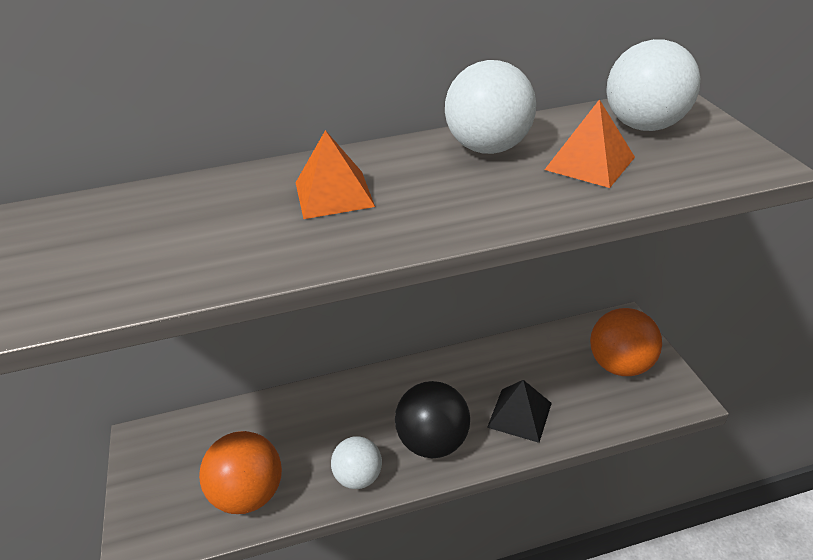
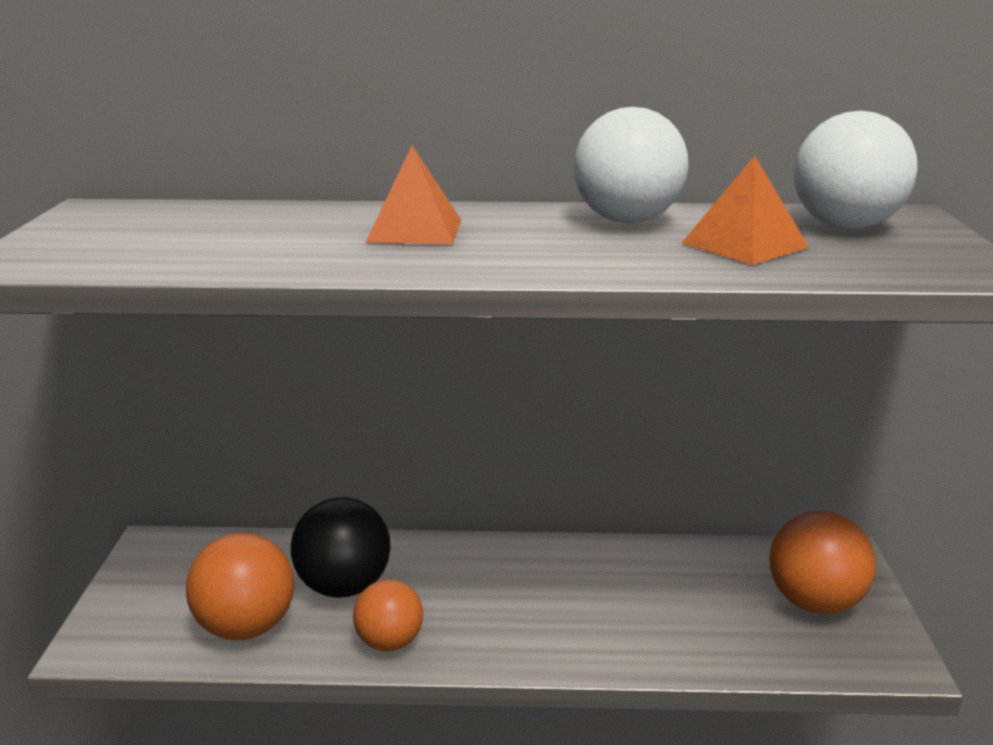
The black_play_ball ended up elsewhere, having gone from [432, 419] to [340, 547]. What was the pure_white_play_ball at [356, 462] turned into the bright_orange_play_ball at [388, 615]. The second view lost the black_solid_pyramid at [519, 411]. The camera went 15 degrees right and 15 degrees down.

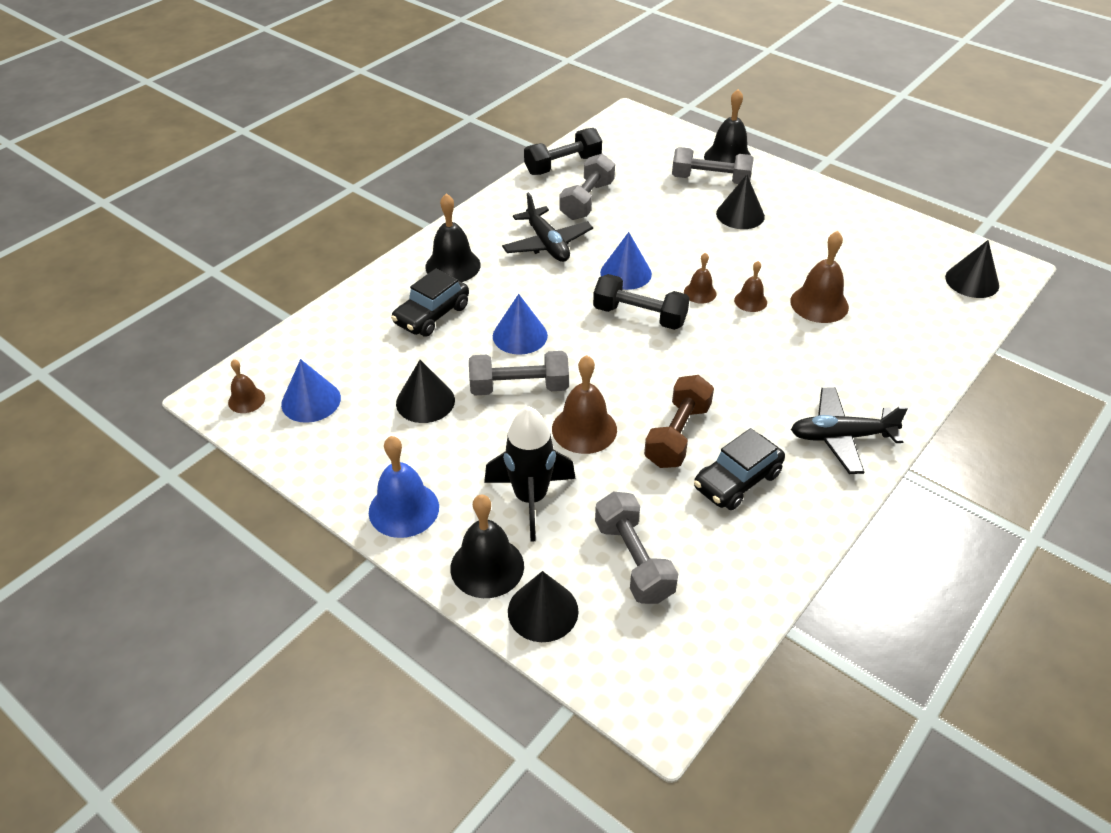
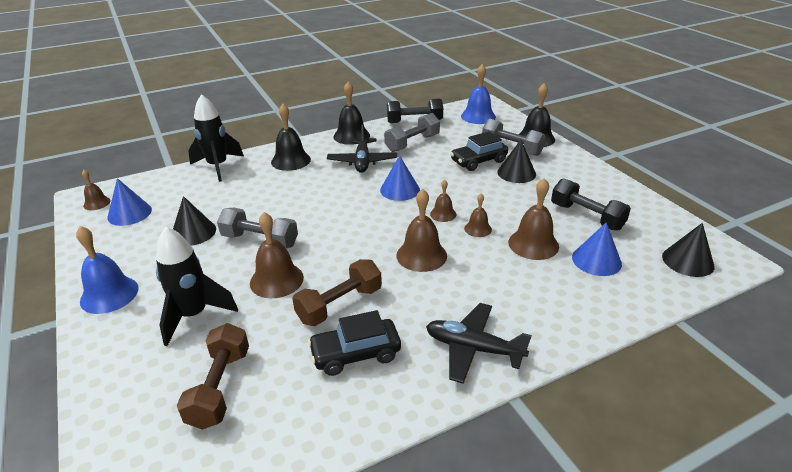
What was the grey_free_weight at [636, 548] turned into the dark_brown_free_weight at [213, 376]. The second view gained the black_toy_rocket at [216, 138]. The black_bell ended up elsewhere, having gone from [487, 546] to [351, 113]. The second view gained the dark_brown_bell at [421, 230]. The black_automobile ended up elsewhere, having gone from [430, 302] to [479, 151]. The second view gained the cobalt_bell at [478, 94]. The black_free_weight ended up elsewhere, having gone from [641, 302] to [591, 204]. The cobalt_solid_cone ended up elsewhere, having gone from [520, 324] to [597, 249]. The second view lost the black_solid_cone at [543, 606]. The camera went 25 degrees right and 10 degrees down.

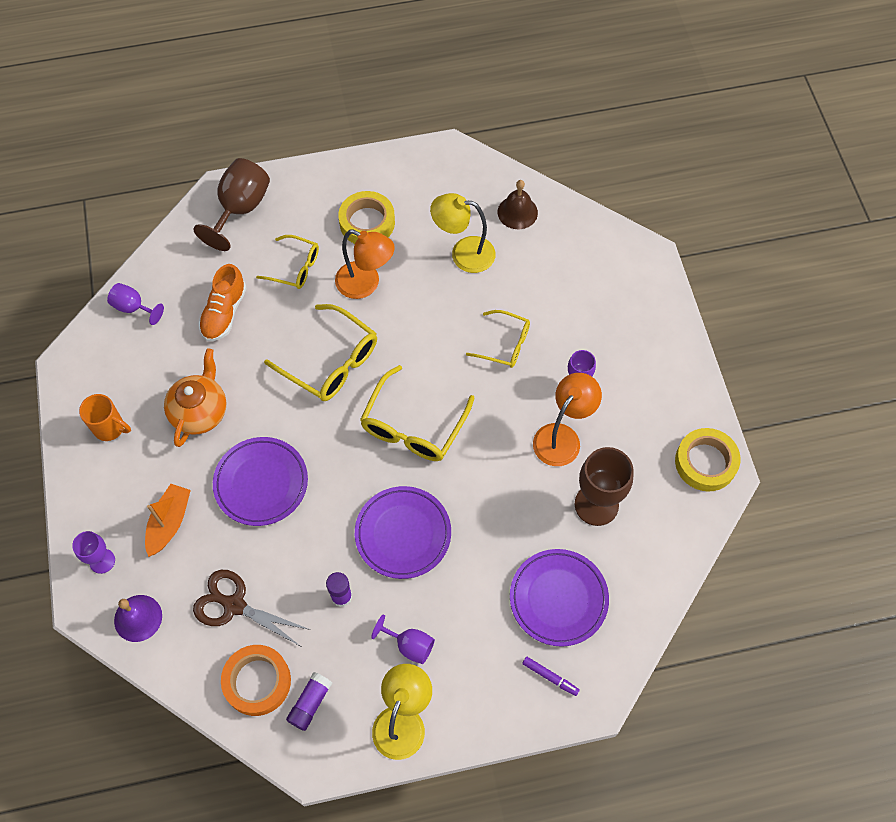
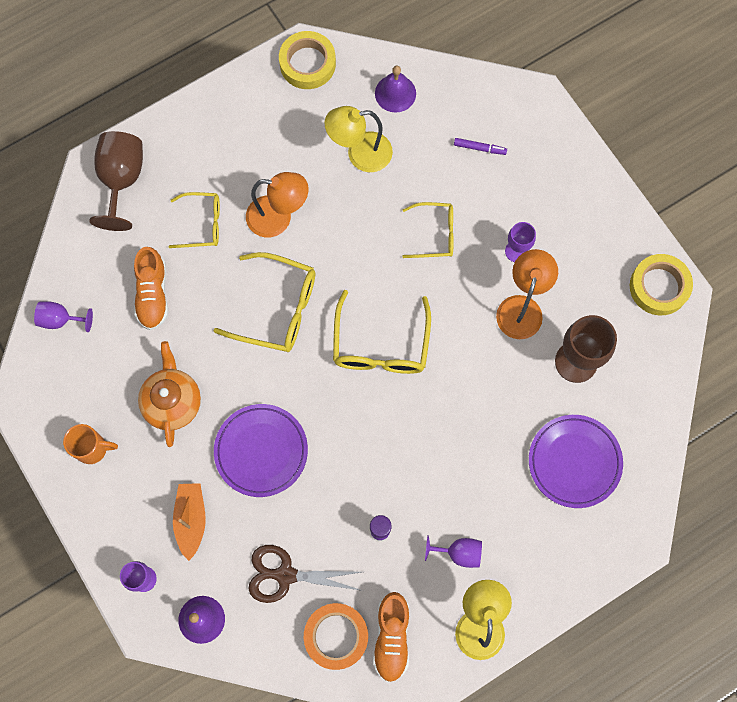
The bright_yellow_roll_of_tape ended up elsewhere, having gone from [366, 217] to [307, 60]. Where the royal_purple_glue_stick stood at [309, 701], the bright_orange_sneaker came to stand at [391, 637]. What was the dark_brown_bell at [518, 204] turned into the royal_purple_bell at [395, 89]. The royal_purple_marker_pen ended up elsewhere, having gone from [551, 676] to [480, 146]. The second view lost the royal_purple_dinner_plate at [403, 532]. The camera went 20 degrees left and 10 degrees up.

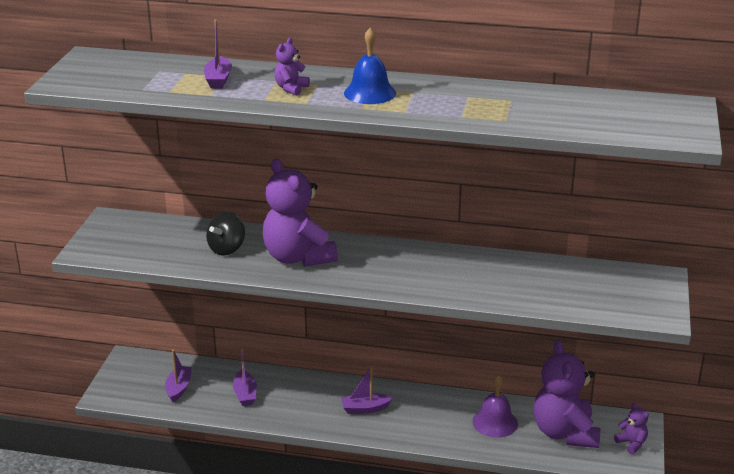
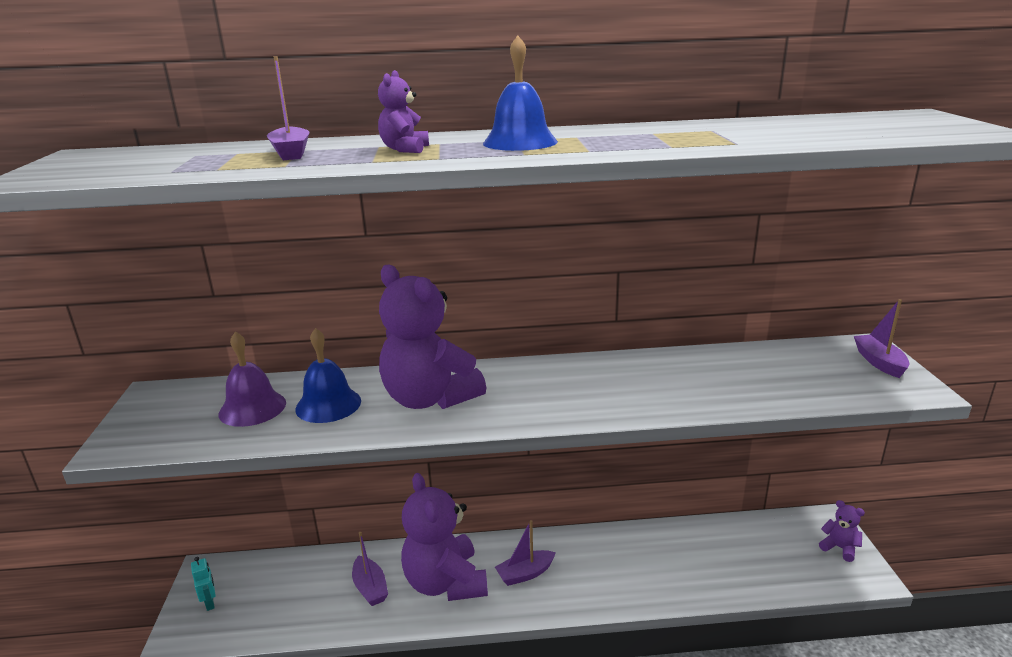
The second view gained the aqua_toy_robot at [203, 584]. The royal_purple_bell ended up elsewhere, having gone from [495, 406] to [252, 379]. Where the black_whirligig stood at [225, 234], the cobalt_bell came to stand at [328, 375]. The royal_purple_teddy_bear ended up elsewhere, having gone from [567, 394] to [444, 537]. The royal_purple_boat ended up elsewhere, having gone from [178, 376] to [882, 338]. The camera went 15 degrees left and 5 degrees down.

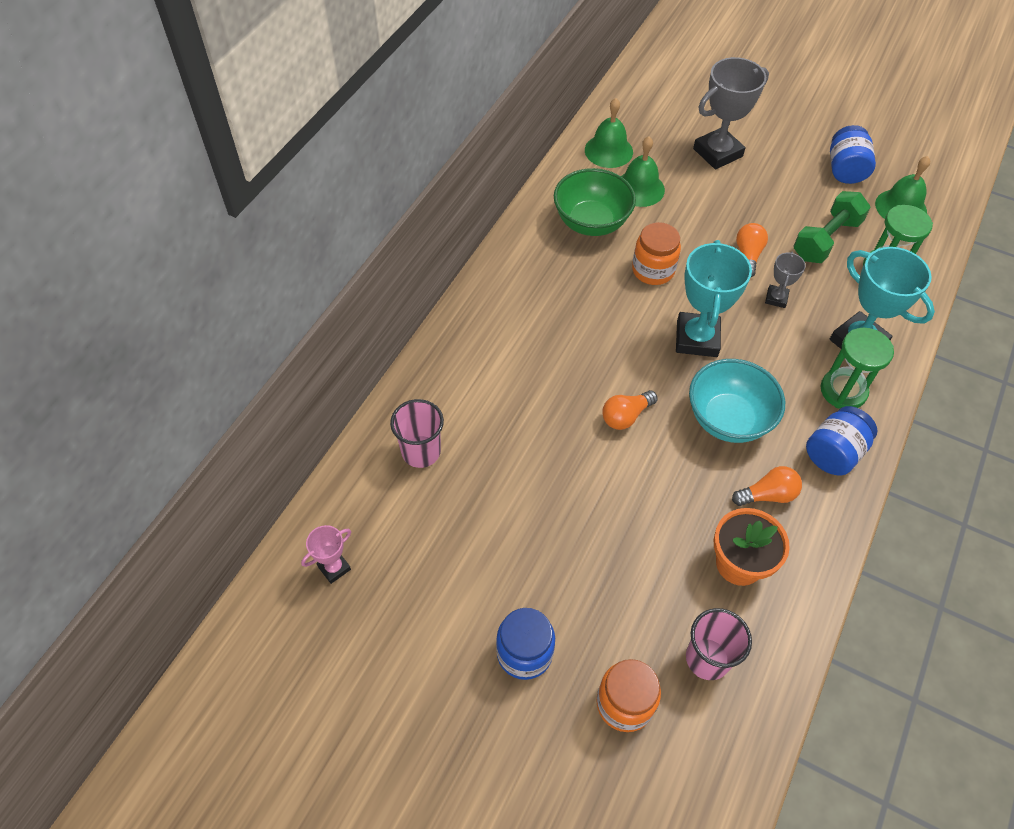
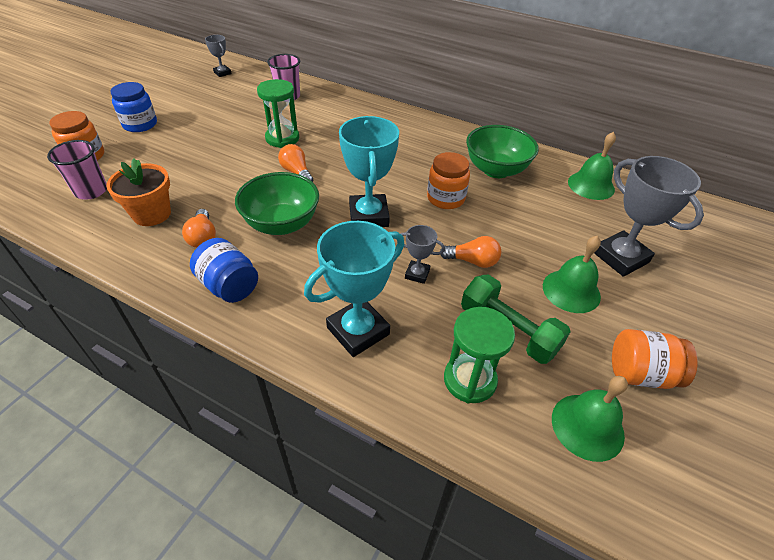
What was the rose-pink_trophy at [326, 554] turned into the grey_trophy at [218, 56]. What was the aqua_deep_dish at [737, 401] turned into the green_deep_dish at [277, 203]. The green_sandglass ended up elsewhere, having gone from [857, 368] to [278, 113]. The aqua_trophy at [714, 298] ended up facing another way, 75 degrees clockwise from before. The green_bell ended up elsewhere, having gone from [643, 171] to [572, 274]. What was the cobalt_jam_jar at [853, 154] turned into the bright_orange_jam_jar at [655, 359]. The camera went 90 degrees right and 10 degrees down.

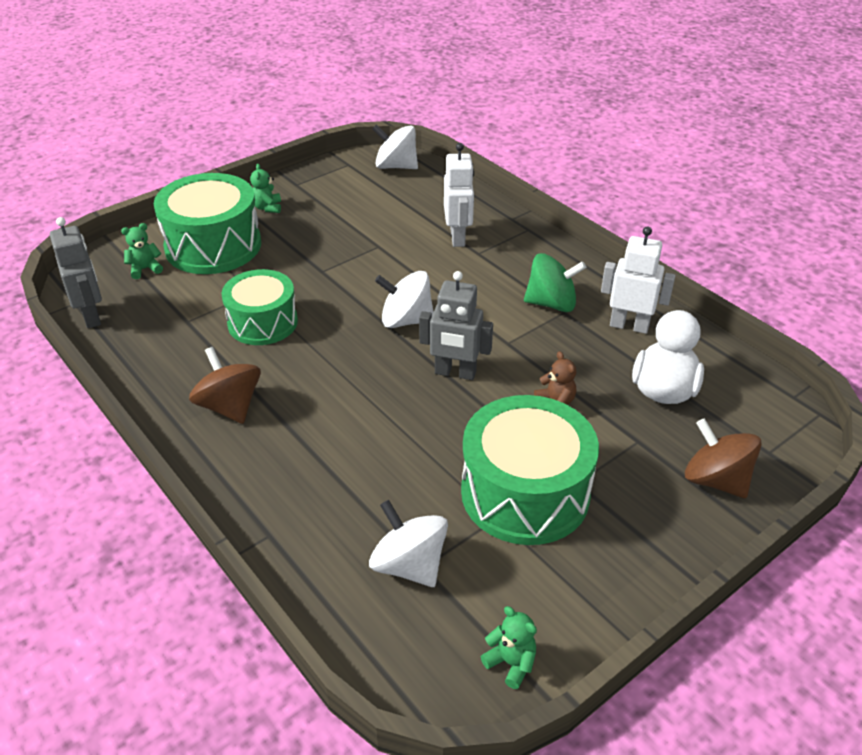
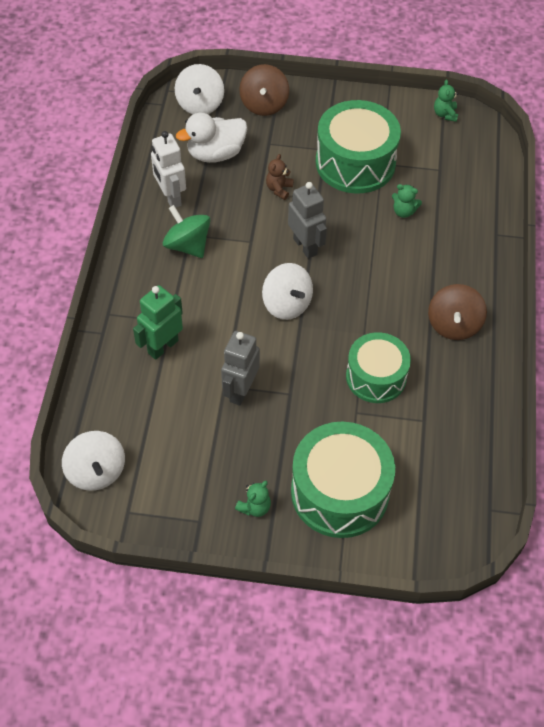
What was the pure_white_toy_robot at [459, 195] turned into the green_toy_robot at [158, 322]. The pure_white_whirligig ended up elsewhere, having gone from [408, 543] to [199, 89]. The grey_toy_robot ended up elsewhere, having gone from [76, 272] to [240, 368]. The green_teddy_bear ended up elsewhere, having gone from [142, 251] to [407, 201]. The camera went 135 degrees left and 15 degrees up.

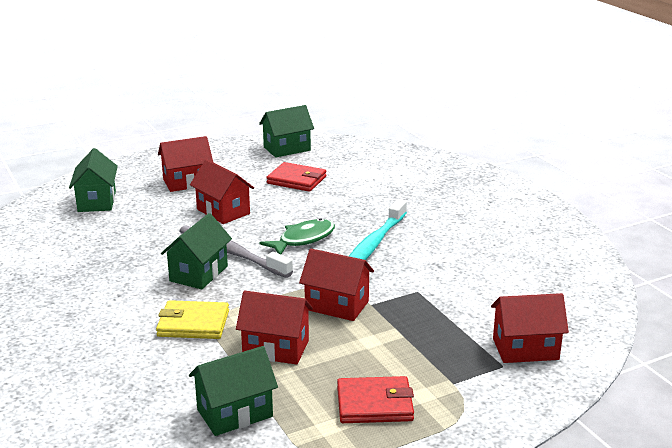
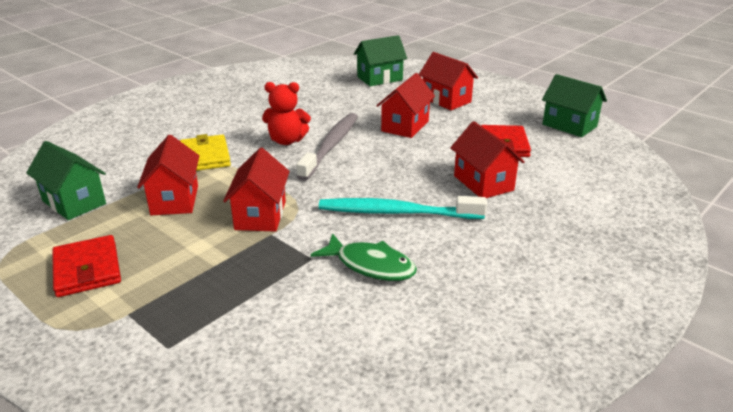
Where the green_cottage stood at [196, 251], the crimson_teddy_bear came to stand at [286, 113]. The green_fish ended up elsewhere, having gone from [297, 236] to [364, 257]. The crimson_cottage ended up elsewhere, having gone from [530, 328] to [487, 159]. The camera went 70 degrees right and 5 degrees up.

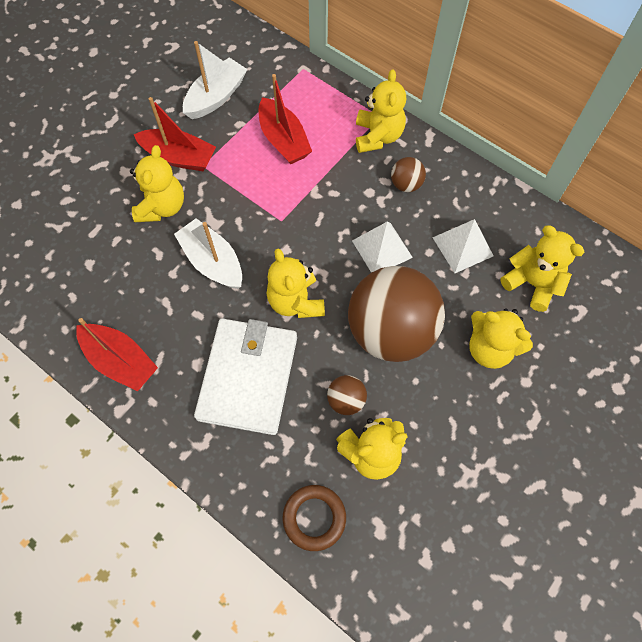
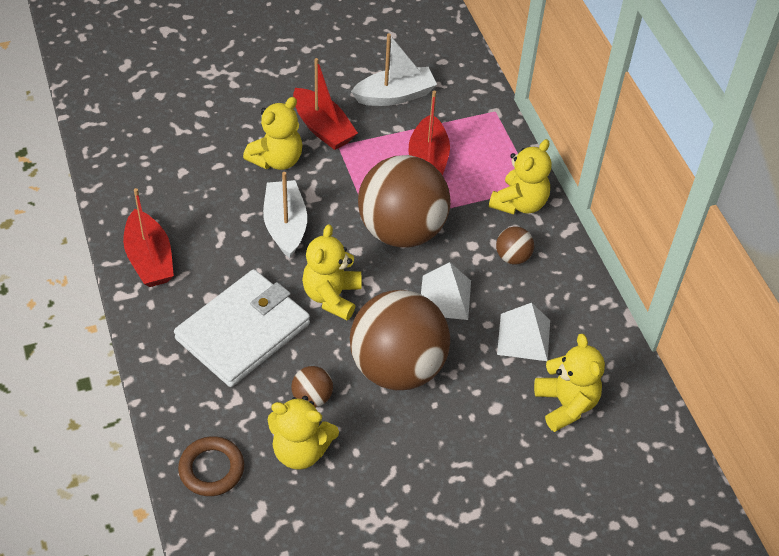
The second view gained the dark_brown_play_ball at [404, 201]. The second view lost the bright_yellow_teddy_bear at [501, 339]. The camera went 30 degrees right and 15 degrees down.

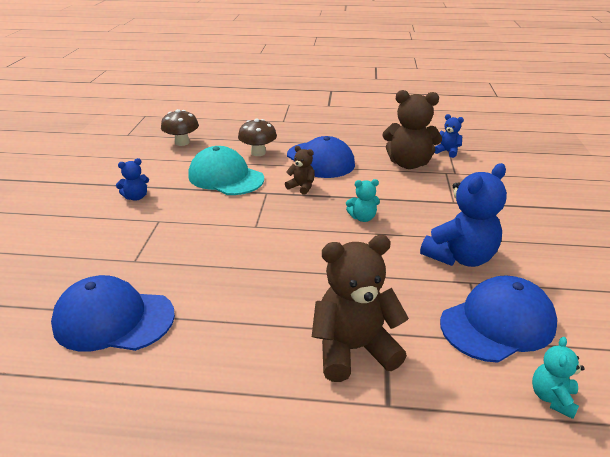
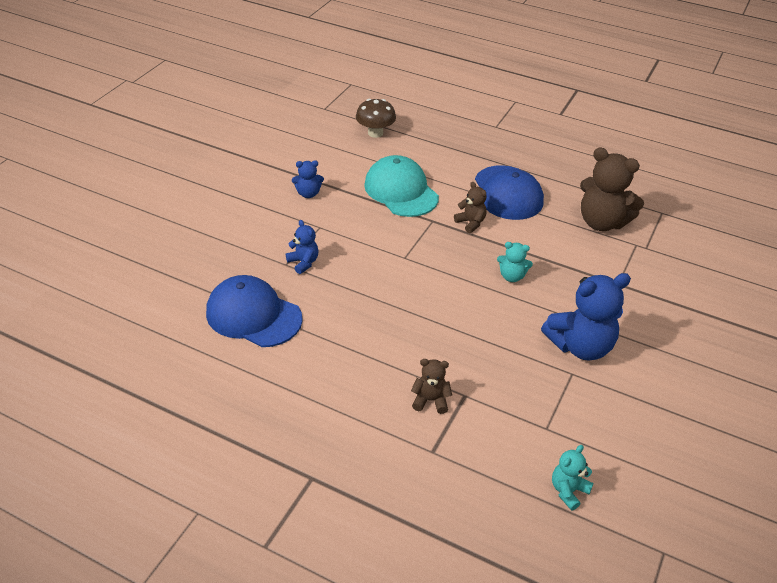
The cobalt_teddy_bear ended up elsewhere, having gone from [449, 136] to [302, 247]. The size of the dark_brown_teddy_bear at [360, 308] changed by a factor of 0.50. The second view lost the dark_brown_fungus at [257, 137]. The second view lost the cobalt_peaked_cap at [498, 319]. The camera went 20 degrees right and 10 degrees up.

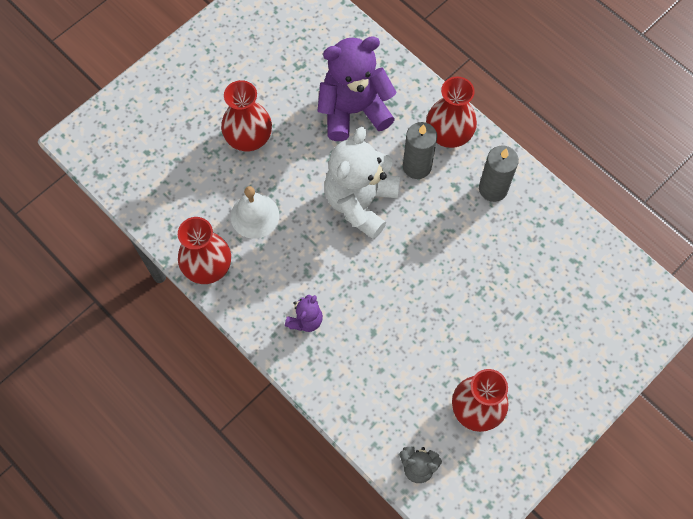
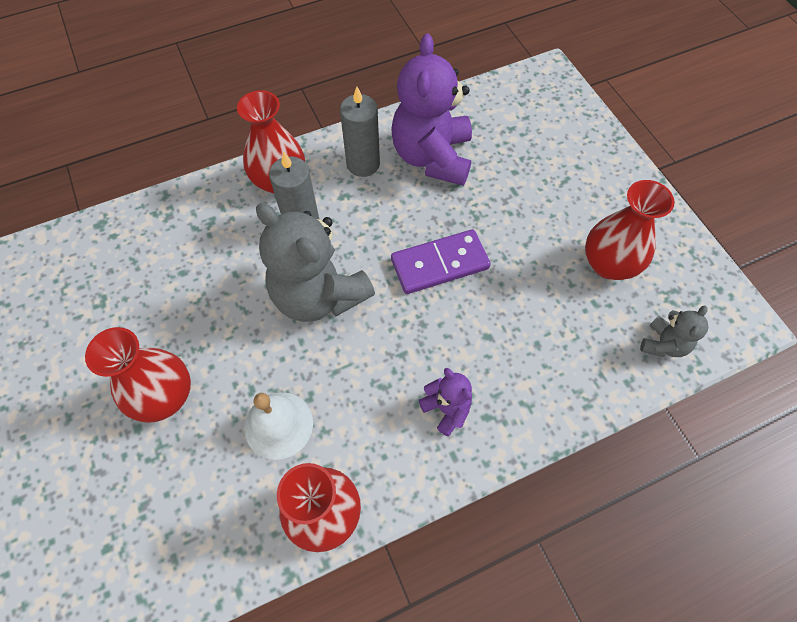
What was the pure_white_teddy_bear at [362, 183] turned into the grey_teddy_bear at [315, 262]. The royal_purple_teddy_bear ended up elsewhere, having gone from [357, 88] to [431, 110]. The second view gained the royal_purple_domino_tile at [441, 261]. The camera went 70 degrees left and 5 degrees down.

